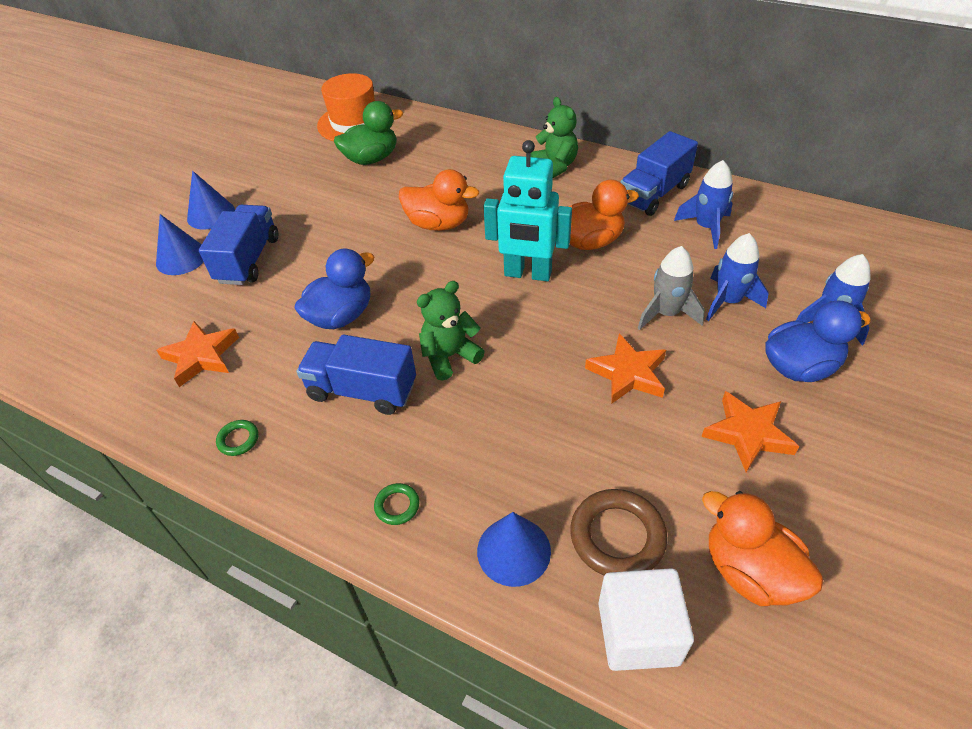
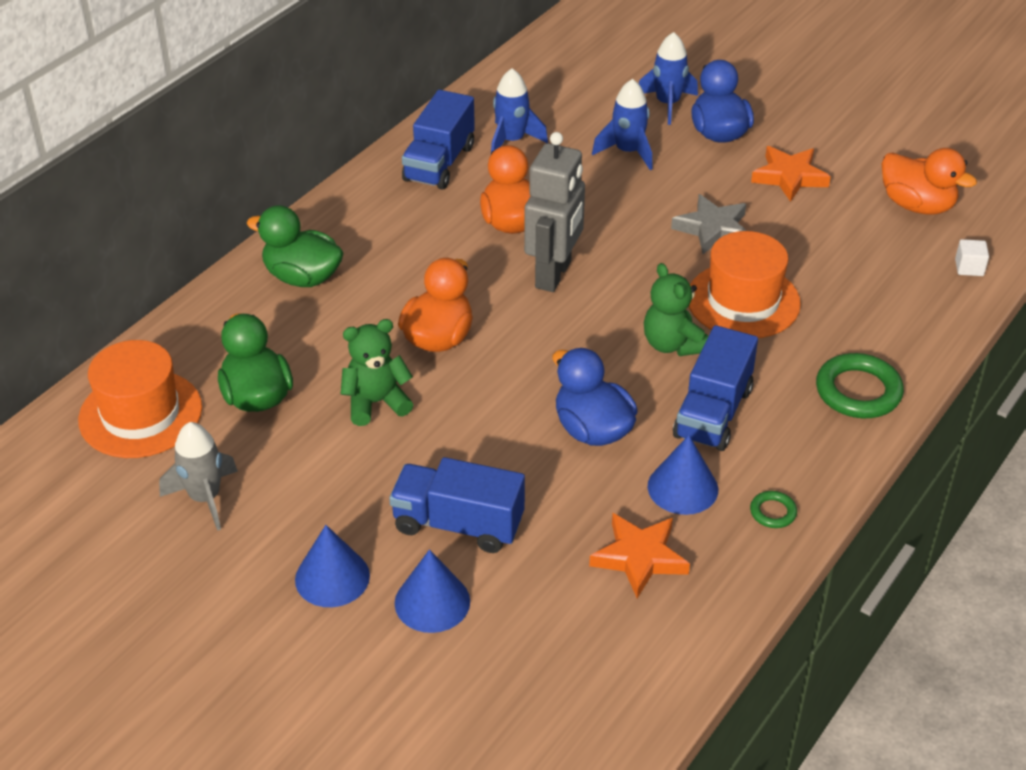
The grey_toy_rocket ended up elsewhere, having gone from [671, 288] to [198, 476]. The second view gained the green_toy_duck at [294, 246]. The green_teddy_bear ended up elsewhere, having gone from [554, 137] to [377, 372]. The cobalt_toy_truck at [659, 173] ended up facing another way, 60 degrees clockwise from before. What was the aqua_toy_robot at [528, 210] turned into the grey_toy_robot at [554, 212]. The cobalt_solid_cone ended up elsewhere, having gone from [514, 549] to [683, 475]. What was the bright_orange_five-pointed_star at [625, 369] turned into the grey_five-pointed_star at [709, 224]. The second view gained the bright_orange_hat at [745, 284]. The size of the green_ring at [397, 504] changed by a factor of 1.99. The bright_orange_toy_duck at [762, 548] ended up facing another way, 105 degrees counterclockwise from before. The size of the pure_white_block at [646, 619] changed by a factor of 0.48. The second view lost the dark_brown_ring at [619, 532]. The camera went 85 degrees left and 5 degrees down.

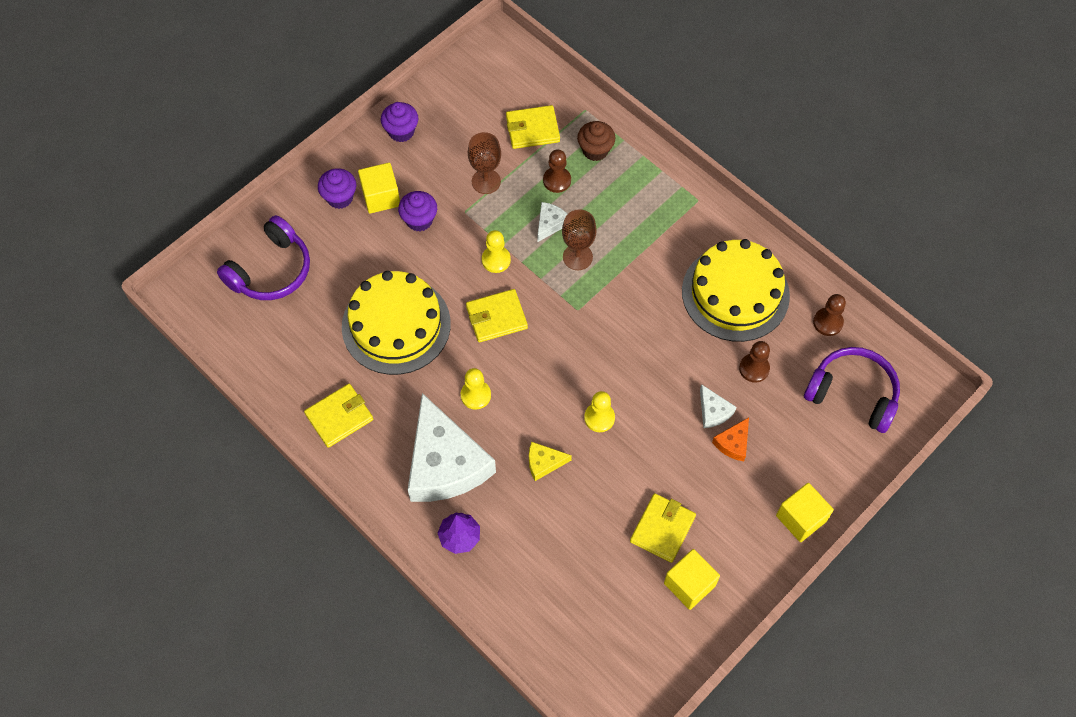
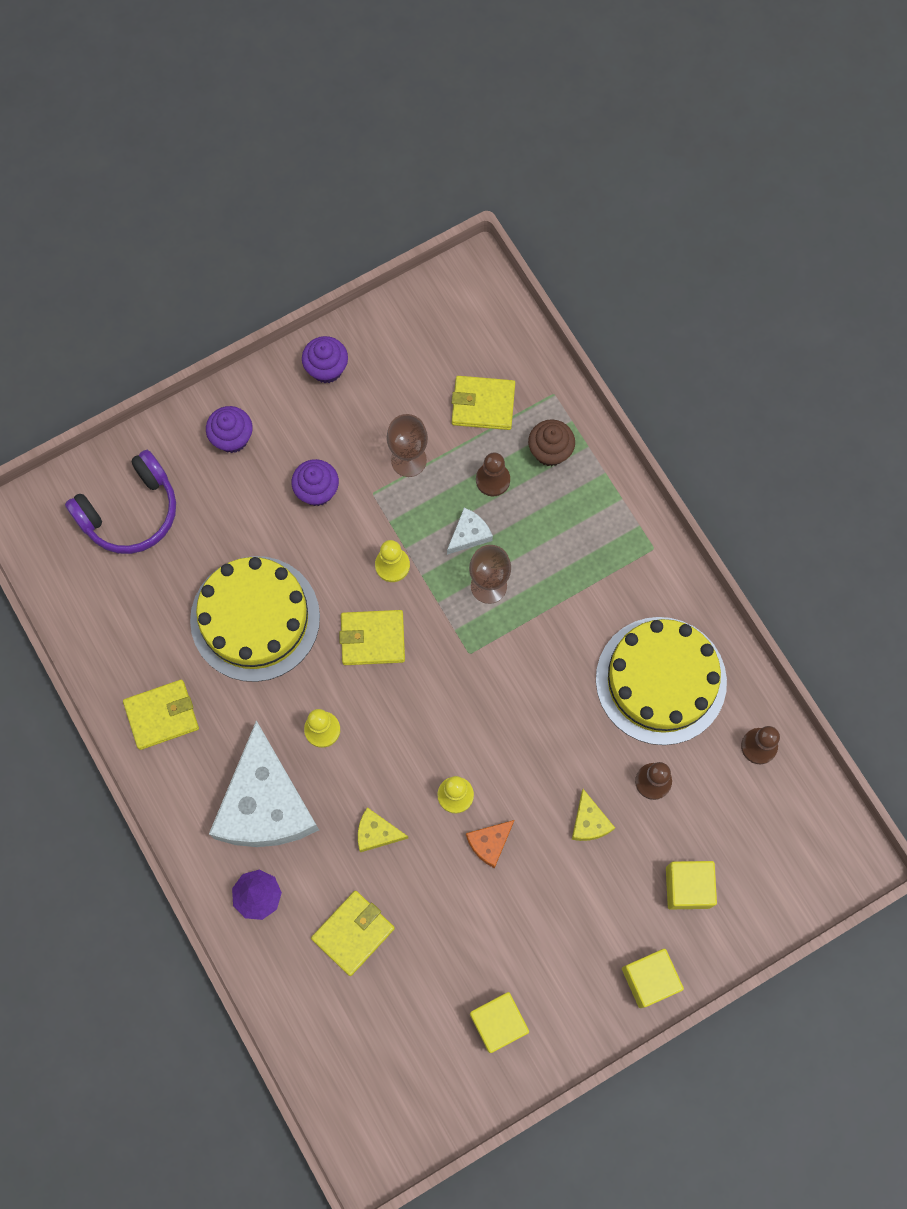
The bright_yellow_billfold ended up elsewhere, having gone from [663, 528] to [353, 933]. The bright_orange_piece_of_cheese ended up elsewhere, having gone from [730, 439] to [490, 844]. What was the pure_white_piece_of_cheese at [718, 406] turned into the bright_yellow_piece_of_cheese at [593, 815]. The bright_yellow_block ended up elsewhere, having gone from [379, 188] to [691, 885]. The second view lost the royal_purple_headphones at [852, 390]. The camera went 15 degrees right and 10 degrees up.

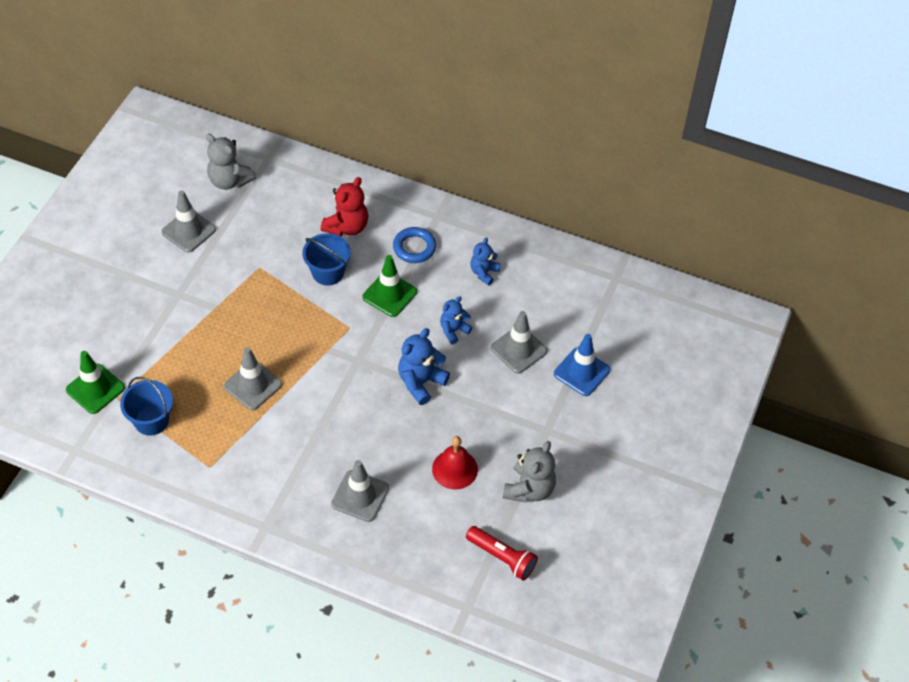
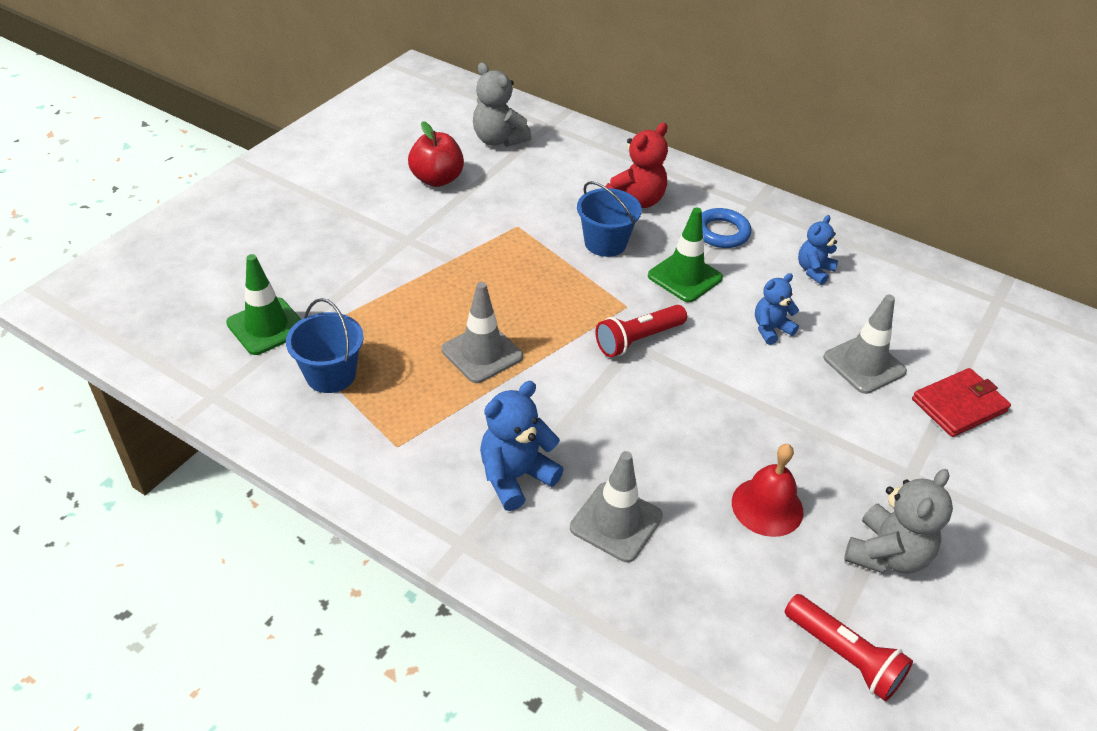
Where the grey_safety_cone stood at [188, 221], the crimson_toy_apple came to stand at [436, 154]. The cobalt_teddy_bear ended up elsewhere, having gone from [424, 366] to [522, 446]. The second view gained the crimson_torch at [641, 331]. Where the cobalt_safety_cone stood at [582, 365], the crimson_billfold came to stand at [961, 402]. The camera went 10 degrees right and 10 degrees down.

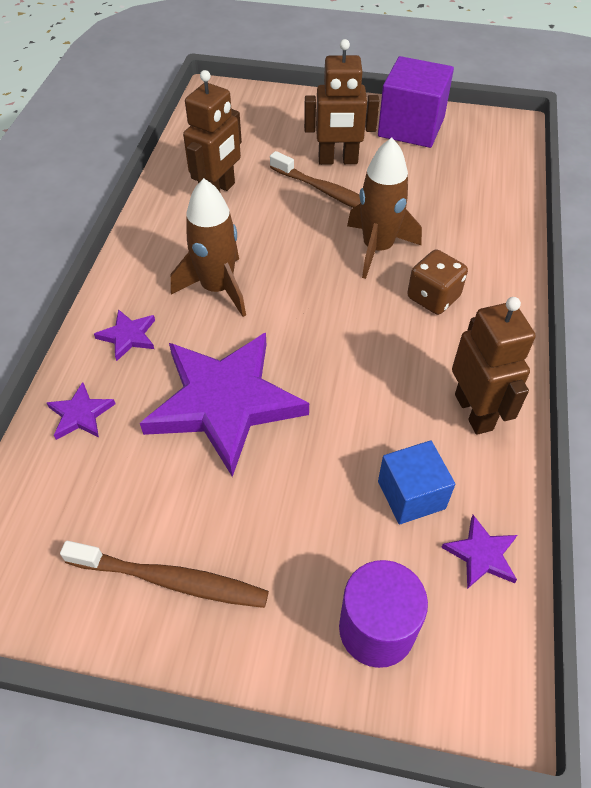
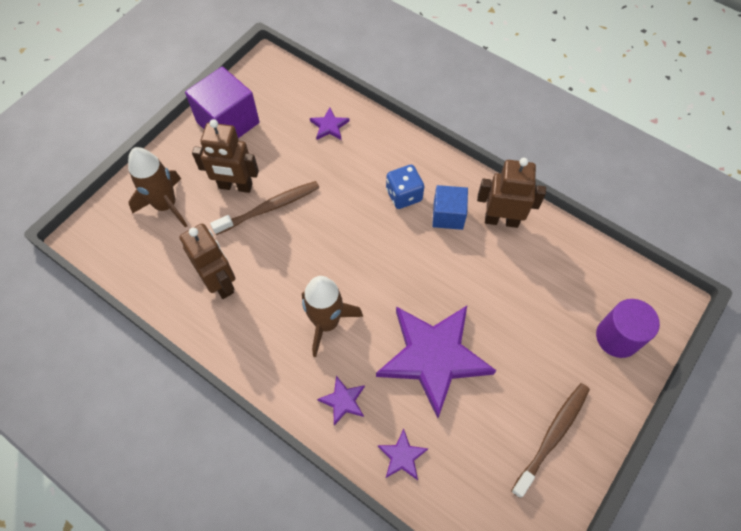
The dark_brown_toy_rocket ended up elsewhere, having gone from [384, 208] to [157, 187]. The dark_brown_toy_robot at [341, 102] ended up facing another way, 75 degrees clockwise from before. The royal_purple_five-pointed_star ended up elsewhere, having gone from [479, 552] to [329, 123]. What was the dark_brown_game_die at [437, 282] turned into the cobalt_game_die at [405, 187]. The cobalt_block ended up elsewhere, having gone from [416, 482] to [450, 207]. The camera went 65 degrees left and 10 degrees up.

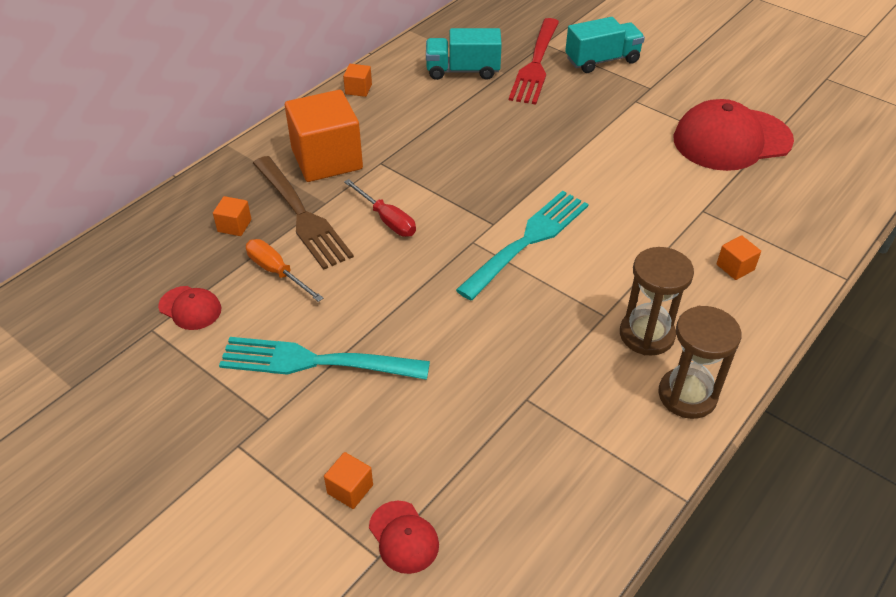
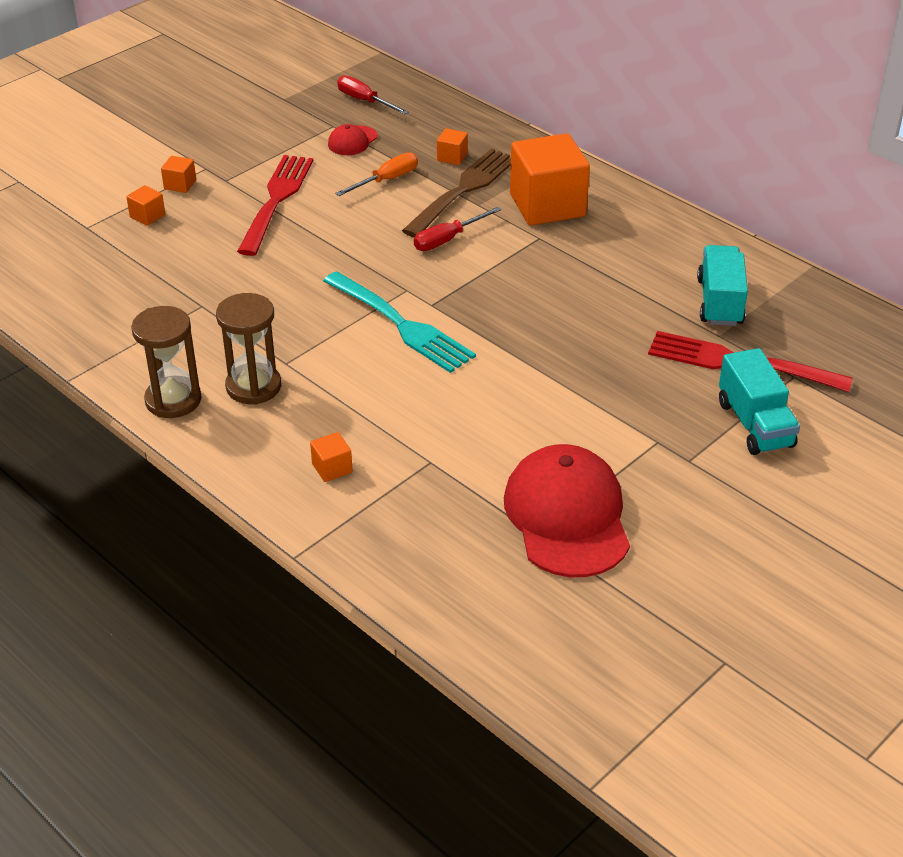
The bright_orange_block ended up elsewhere, having gone from [357, 80] to [178, 174]. What was the aqua_fork at [324, 358] turned into the crimson_fork at [275, 205]. The second view gained the crimson_screwdriver at [373, 94]. The dark_brown_fork at [303, 213] ended up facing another way, 150 degrees clockwise from before. The second view lost the crimson_peaked_cap at [404, 537]. The camera went 95 degrees right and 5 degrees down.

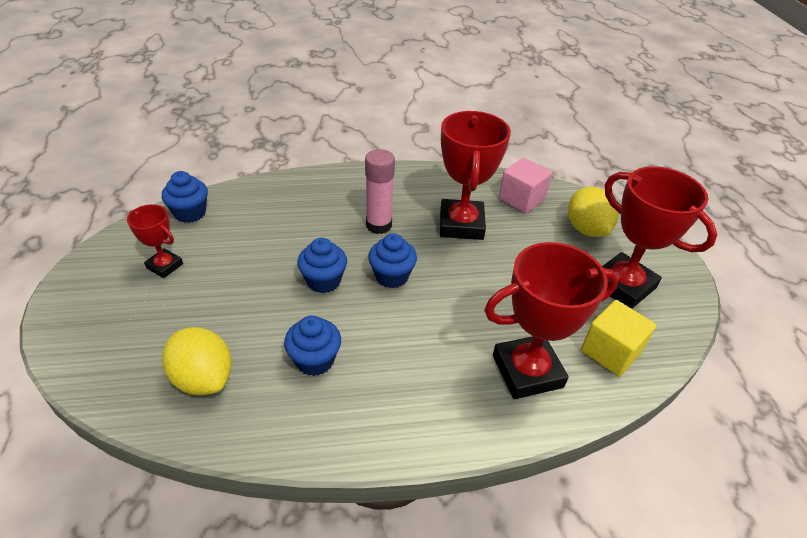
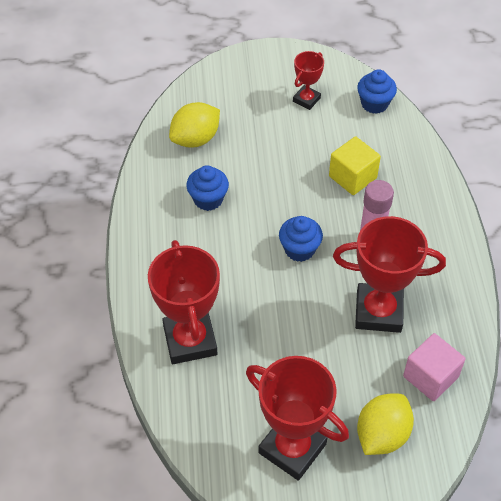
The crimson_trophy at [659, 237] ended up facing another way, 75 degrees clockwise from before. The bright_yellow_block ended up elsewhere, having gone from [618, 338] to [355, 165]. The bright_yellow_lemon at [593, 212] ended up facing another way, 45 degrees counterclockwise from before. The second view lost the cobalt_fairy_cake at [322, 265]. The camera went 95 degrees right and 10 degrees up.

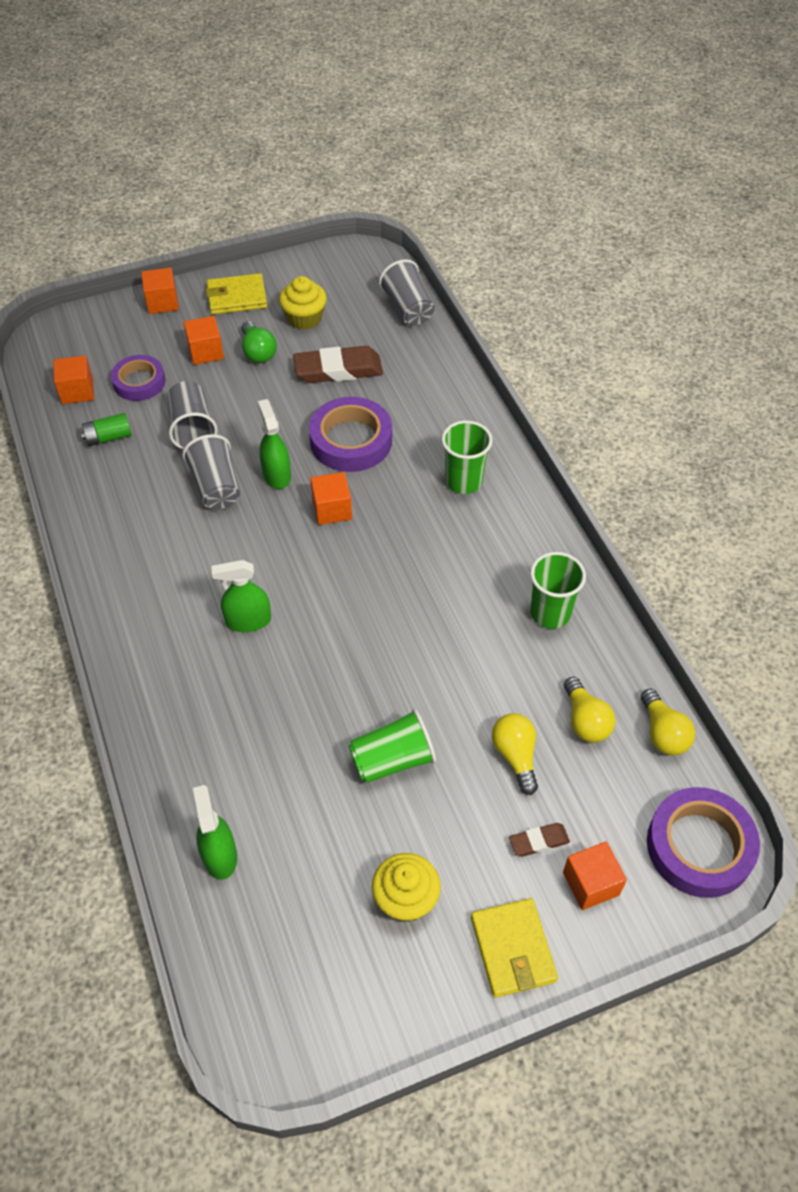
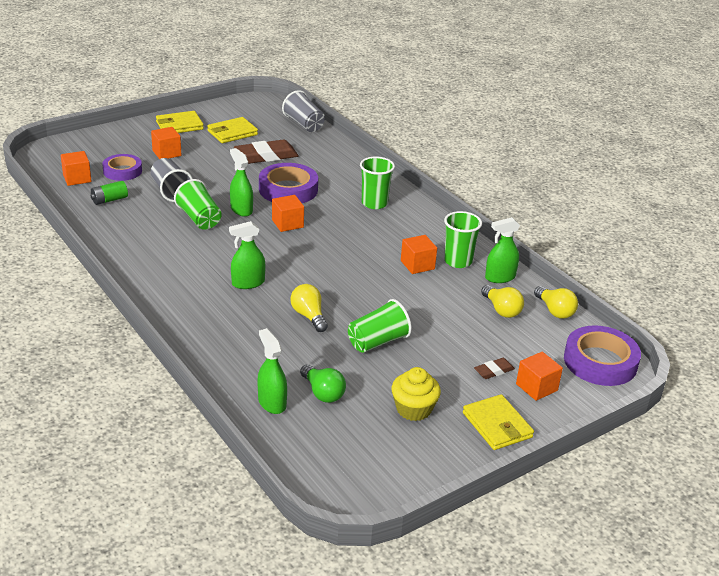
What was the grey_tumbler at [211, 472] turned into the green_tumbler at [198, 204]. Where the bright_yellow_fairy_cake stood at [303, 303], the bright_yellow_billfold came to stand at [232, 130]. The bright_yellow_light_bulb ended up elsewhere, having gone from [515, 754] to [309, 308]. The green_light_bulb ended up elsewhere, having gone from [259, 342] to [323, 383]. The bright_orange_block ended up elsewhere, having gone from [160, 291] to [419, 254]. The second view gained the green_spray_cleaner at [502, 250]. The camera went 15 degrees left and 20 degrees down.

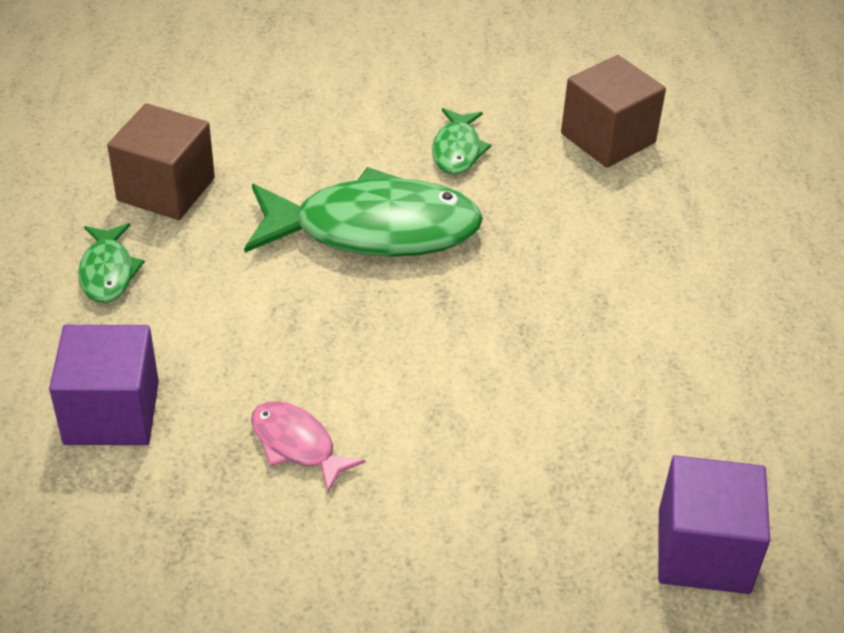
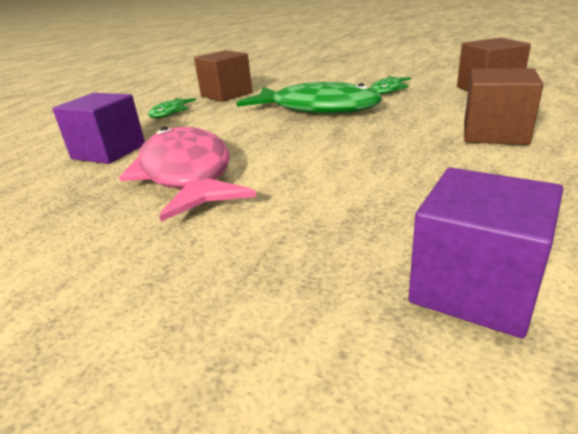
The size of the rose-pink_fish at [308, 446] changed by a factor of 2.12. The second view gained the dark_brown_block at [503, 106]. The camera went 30 degrees right and 15 degrees down.

